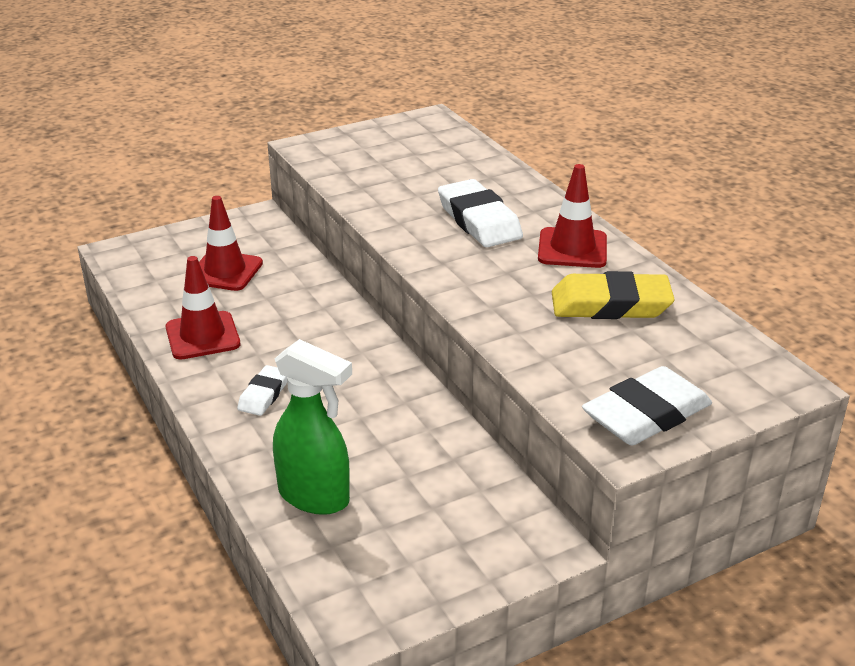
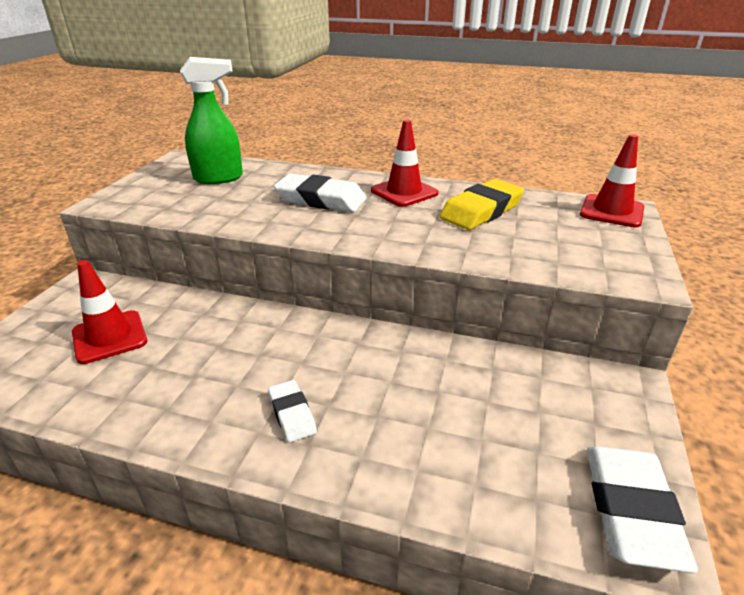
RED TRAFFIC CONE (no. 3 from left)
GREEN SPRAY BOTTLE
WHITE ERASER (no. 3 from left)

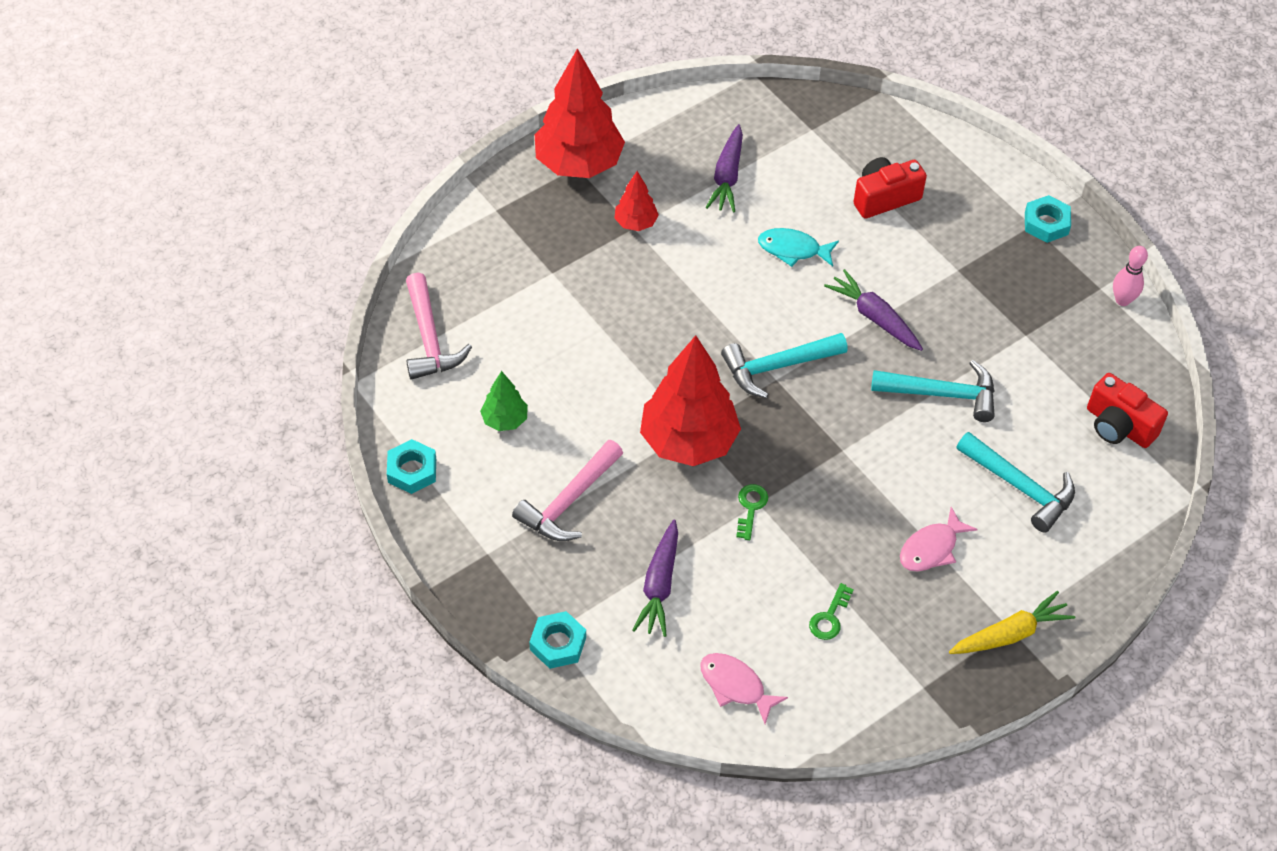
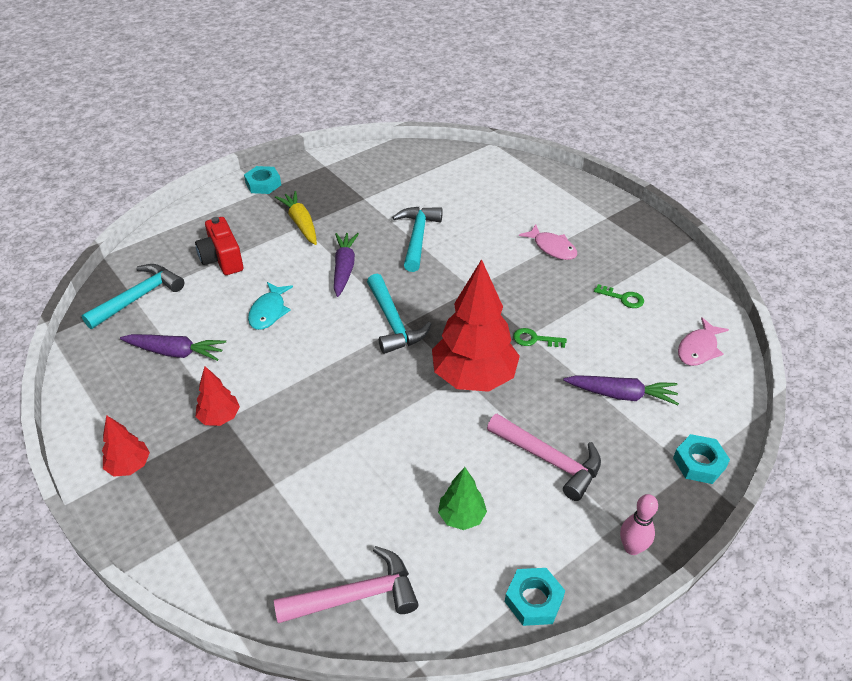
RED TREE (no. 1 from left)
PINK BOWLING PIN
PURPLE CARROT (no. 2 from left)
RED CAMERA (no. 2 from left in the first image)
TURQUOISE HAMMER (no. 1 from left)
YELLOW CARROT

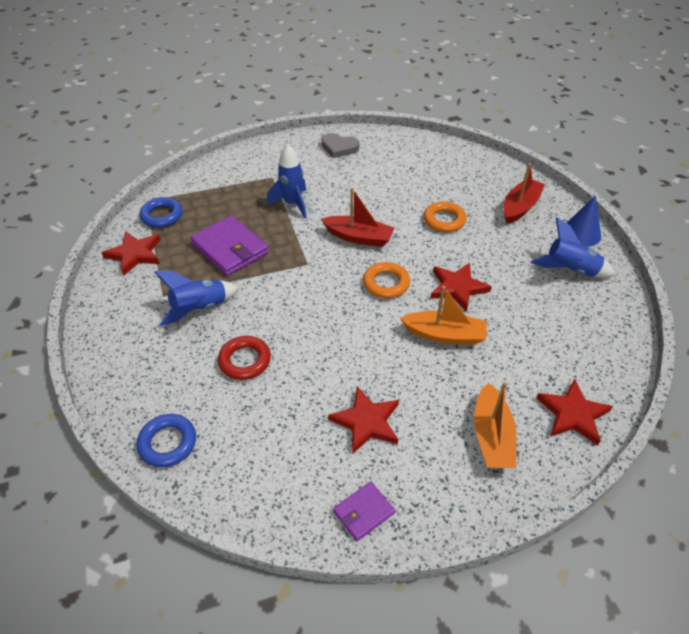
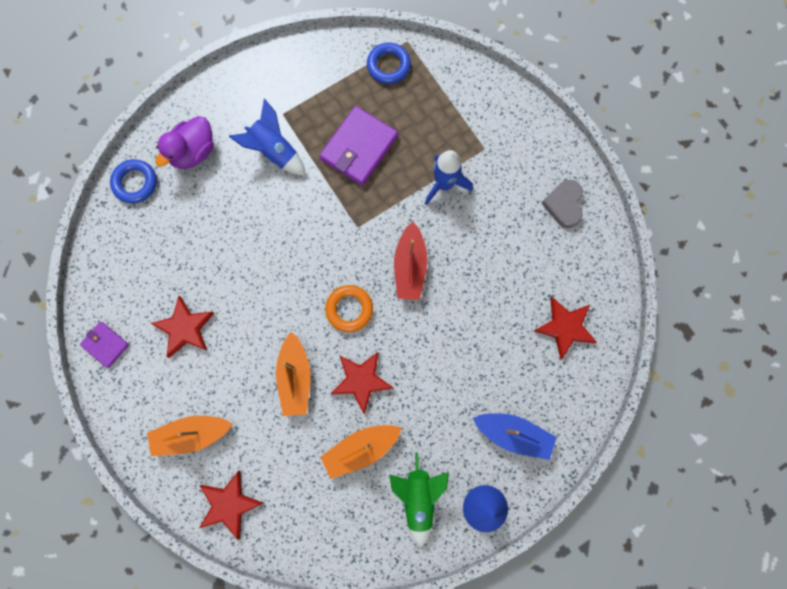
BLUE BOAT
ORANGE RING (no. 2 from left in the first image)
GREEN ROCKET
RED STAR (no. 4 from left)
RED RING
PURPLE DUCK
ORANGE BOAT (no. 3 from left)

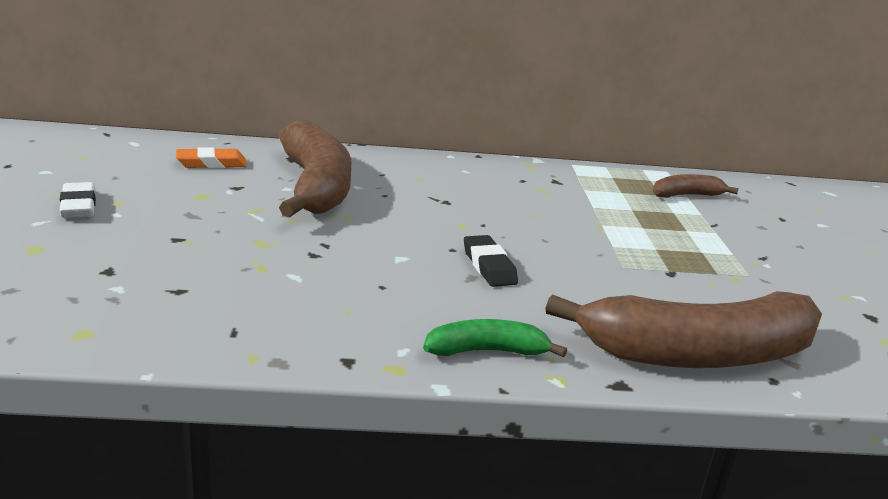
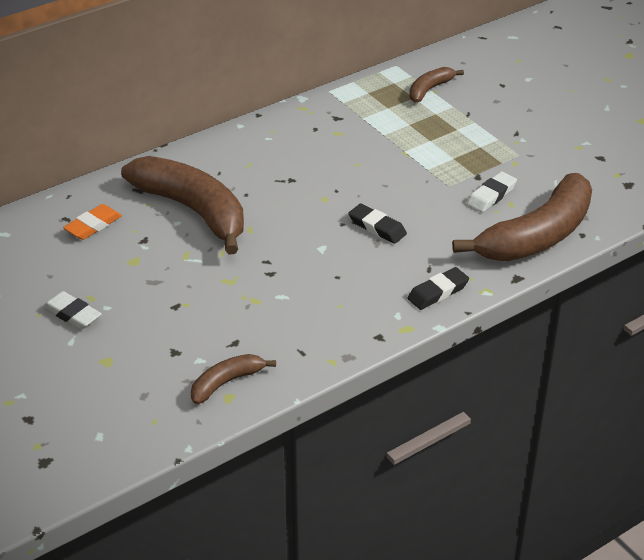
BLACK ERASER (no. 2 from left)
WHITE ERASER (no. 2 from left)
BROWN BANANA (no. 2 from left)

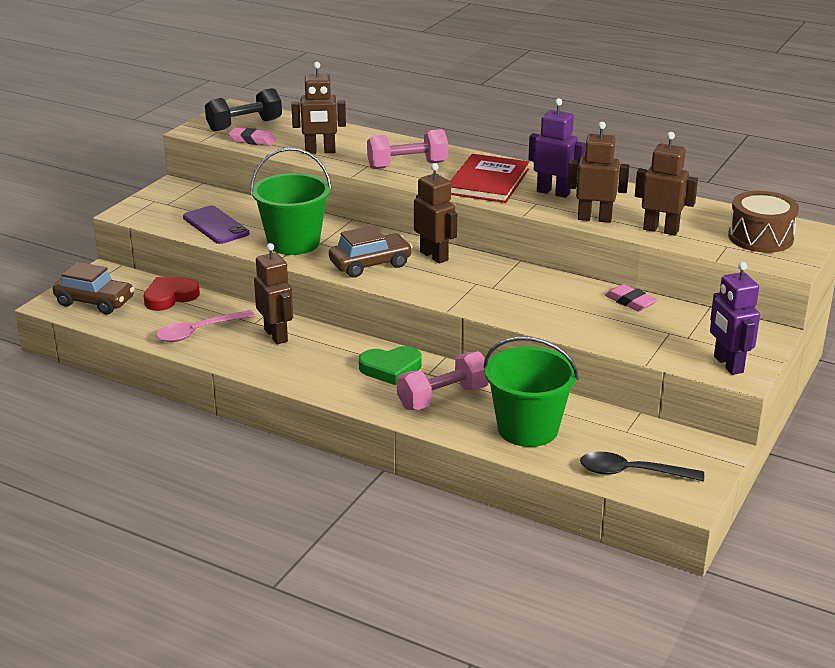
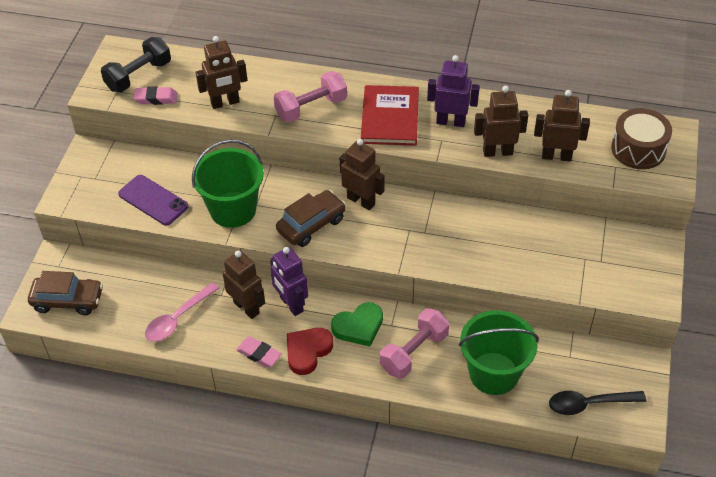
PURPLE ROBOT (no. 1 from left)
RED HEART
PINK ERASER (no. 2 from left)

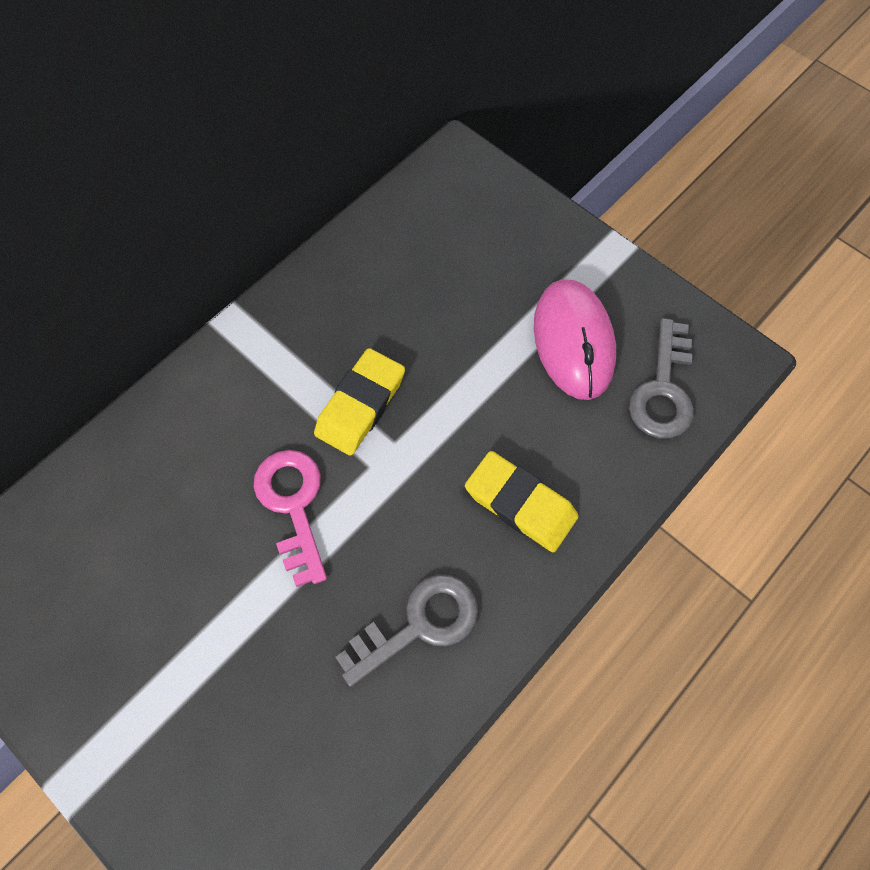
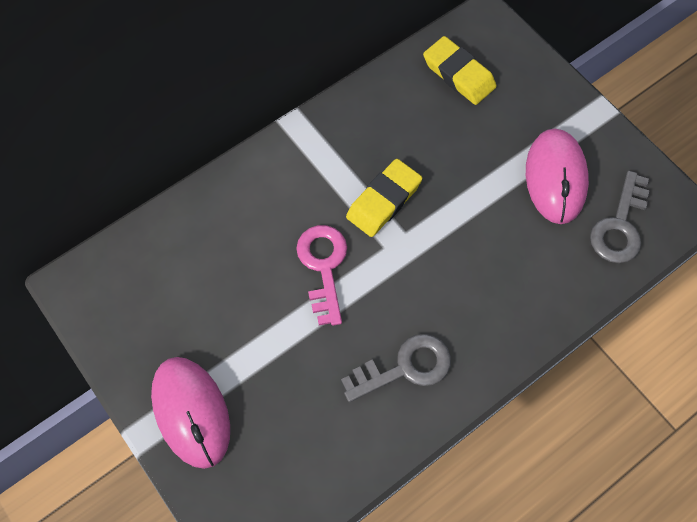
YELLOW ERASER (no. 2 from left)
PINK MOUSE (no. 1 from left)

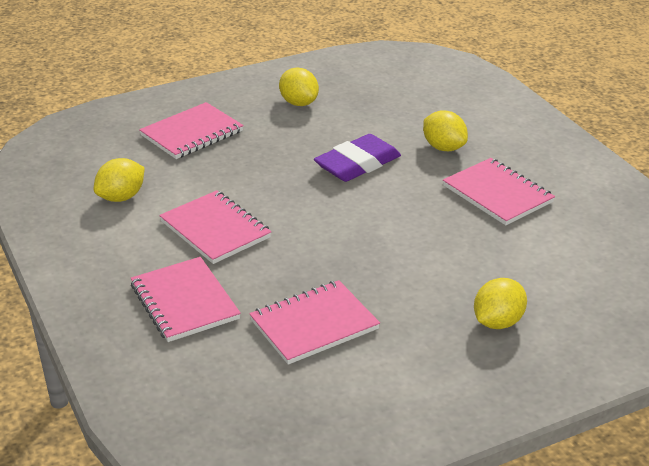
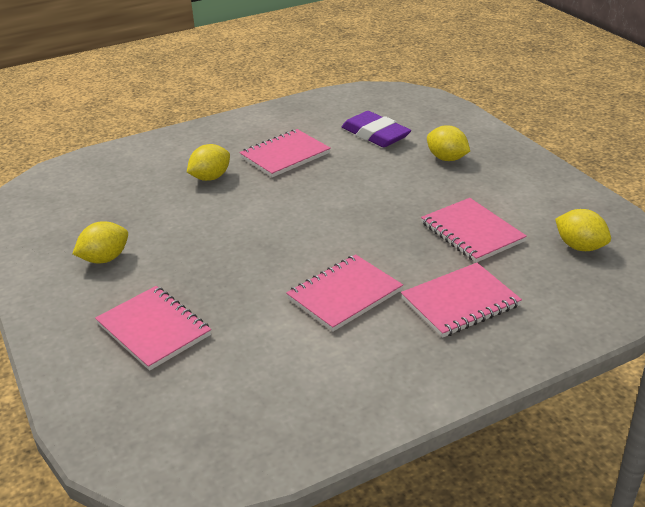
PURPLE ERASER
YELLOW LEMON (no. 4 from left)

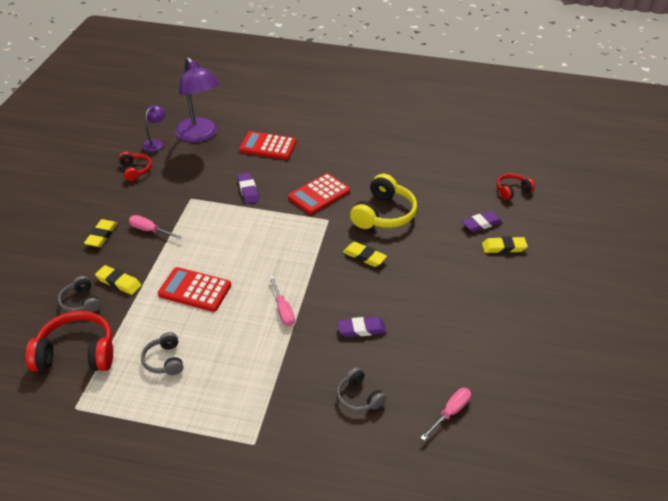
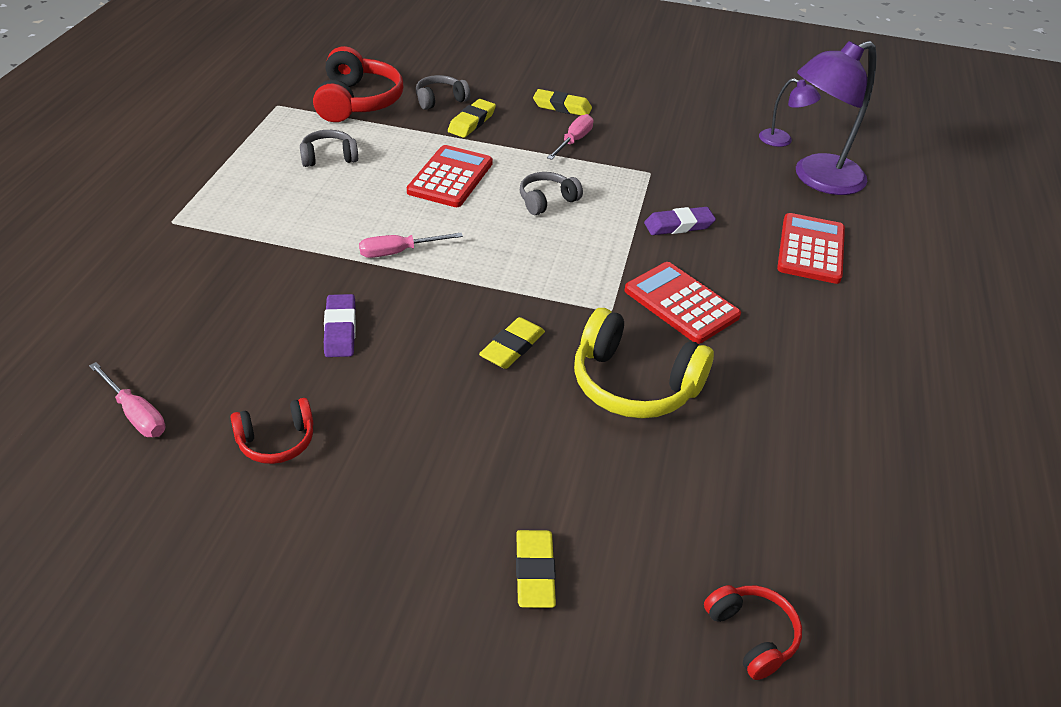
RED HEADPHONES (no. 1 from left)
PURPLE ERASER (no. 3 from left in the first image)
GREY HEADPHONES (no. 3 from left)

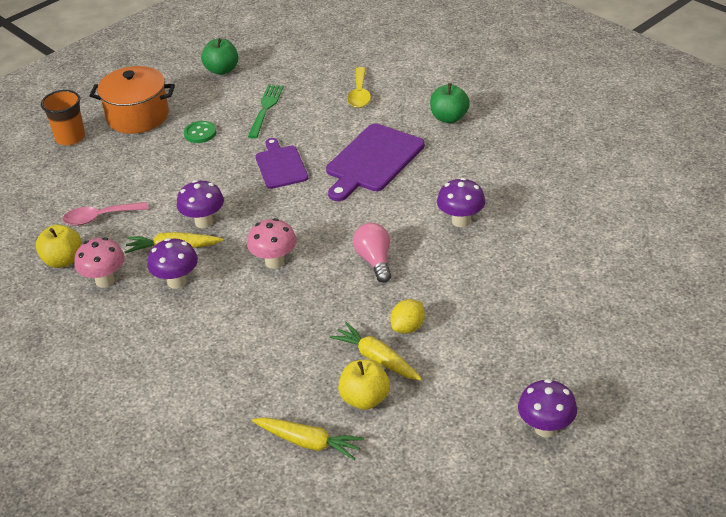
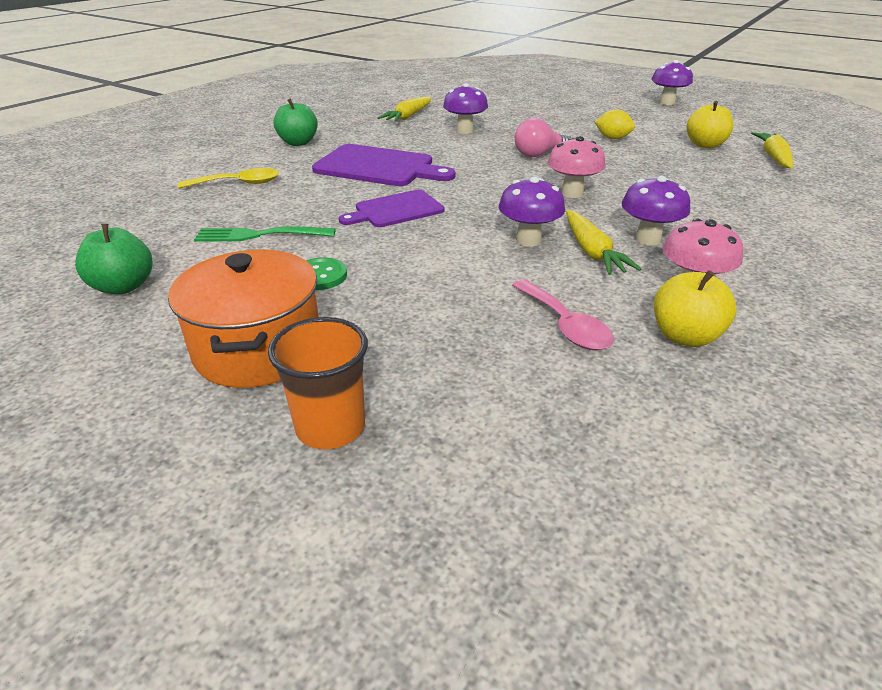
YELLOW CARROT (no. 1 from left)

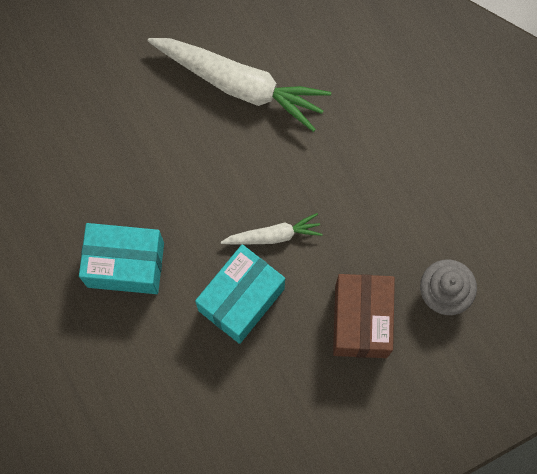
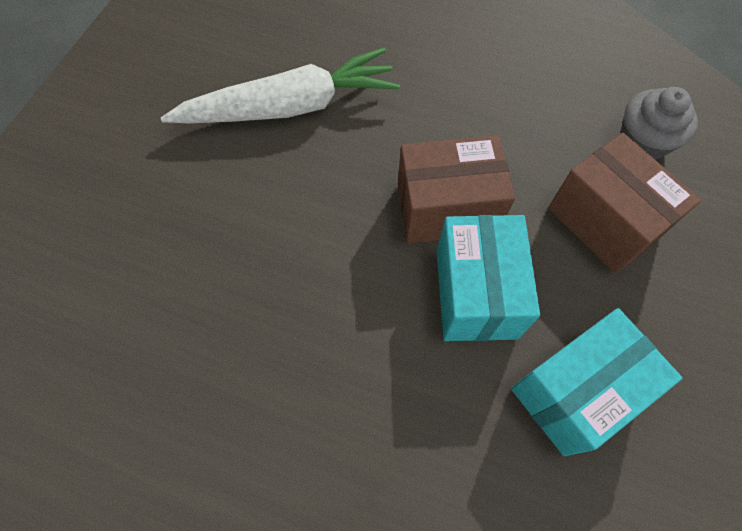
BROWN BOX (no. 1 from left)
TURQUOISE BOX (no. 2 from left)

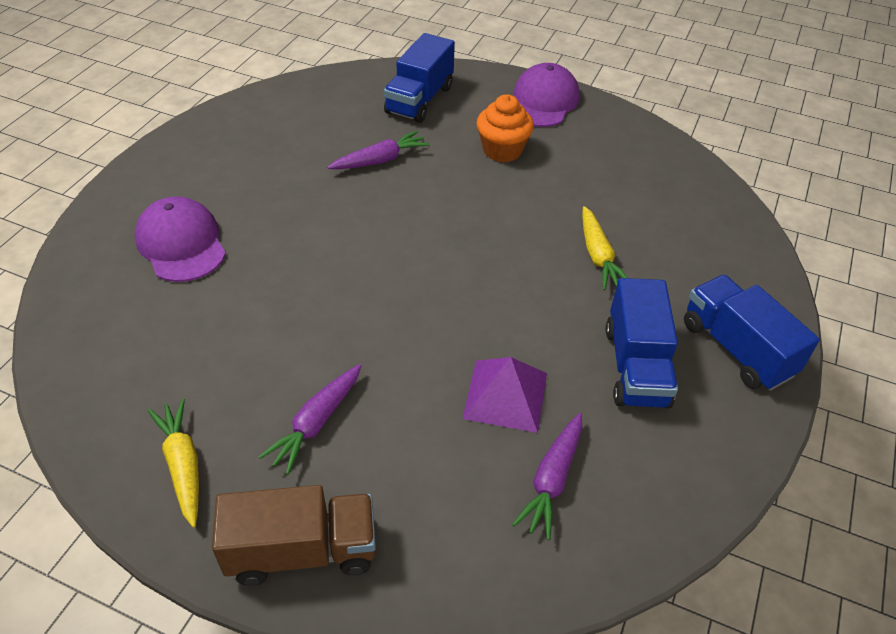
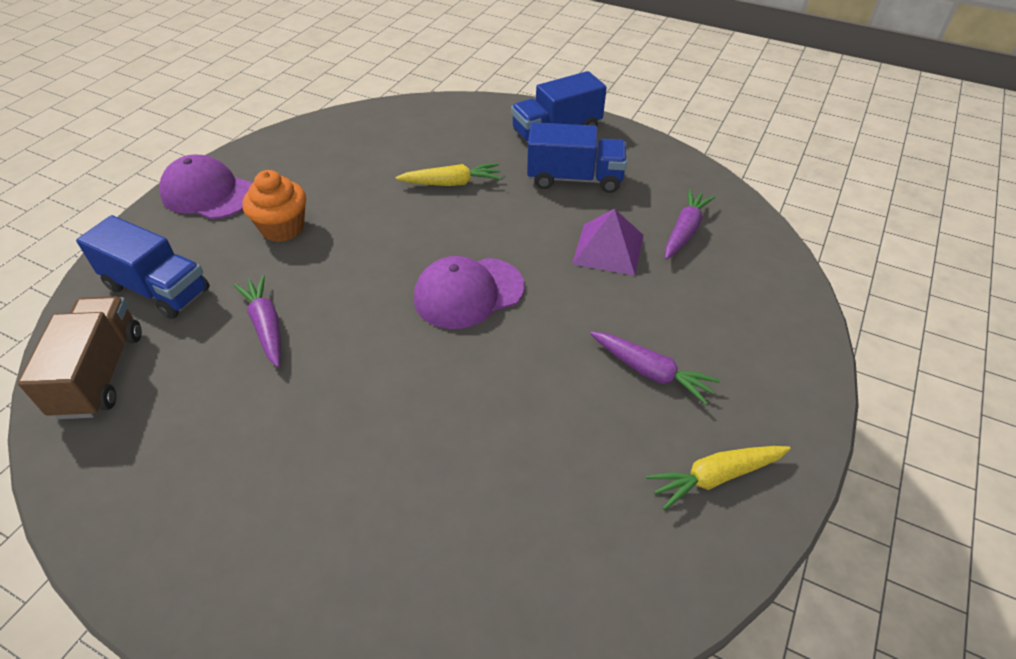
PURPLE CAP (no. 2 from left)
PURPLE CARROT (no. 3 from left)
BROWN TRUCK

